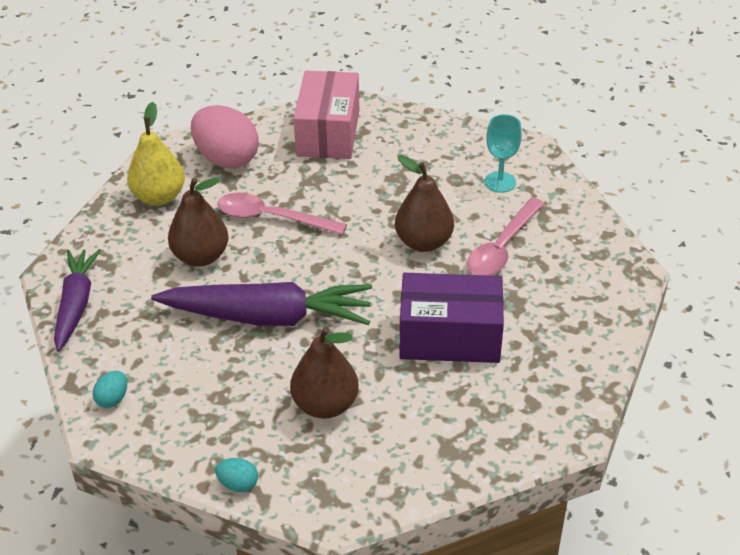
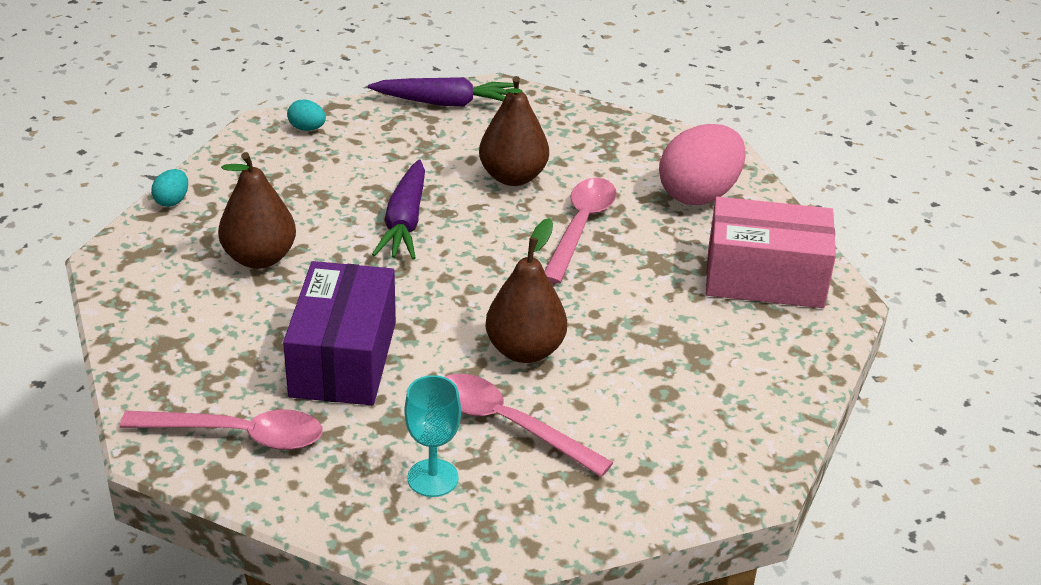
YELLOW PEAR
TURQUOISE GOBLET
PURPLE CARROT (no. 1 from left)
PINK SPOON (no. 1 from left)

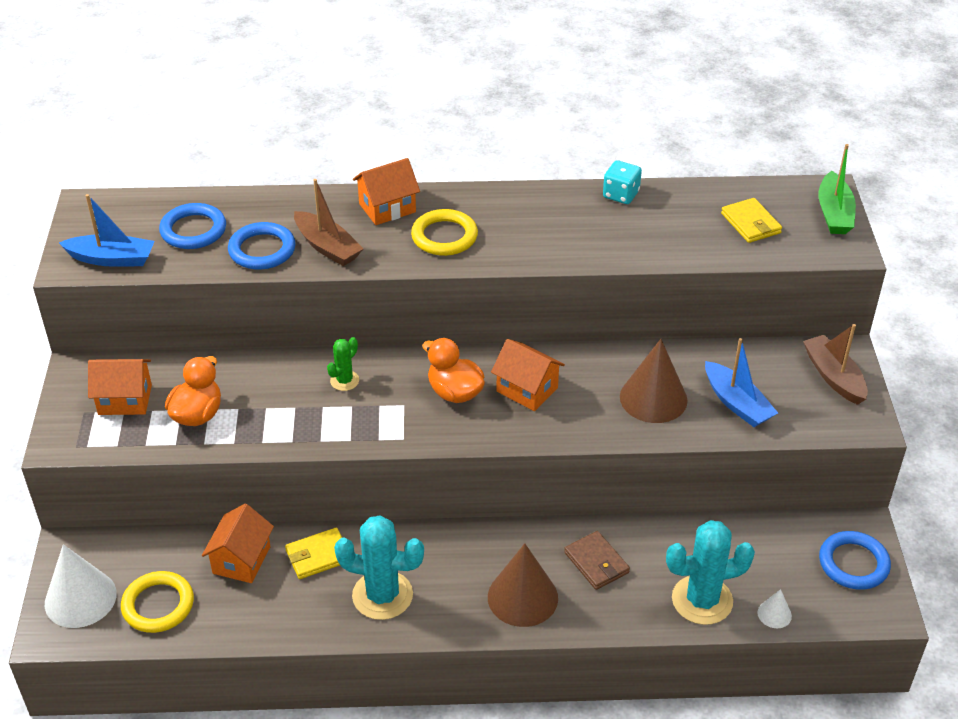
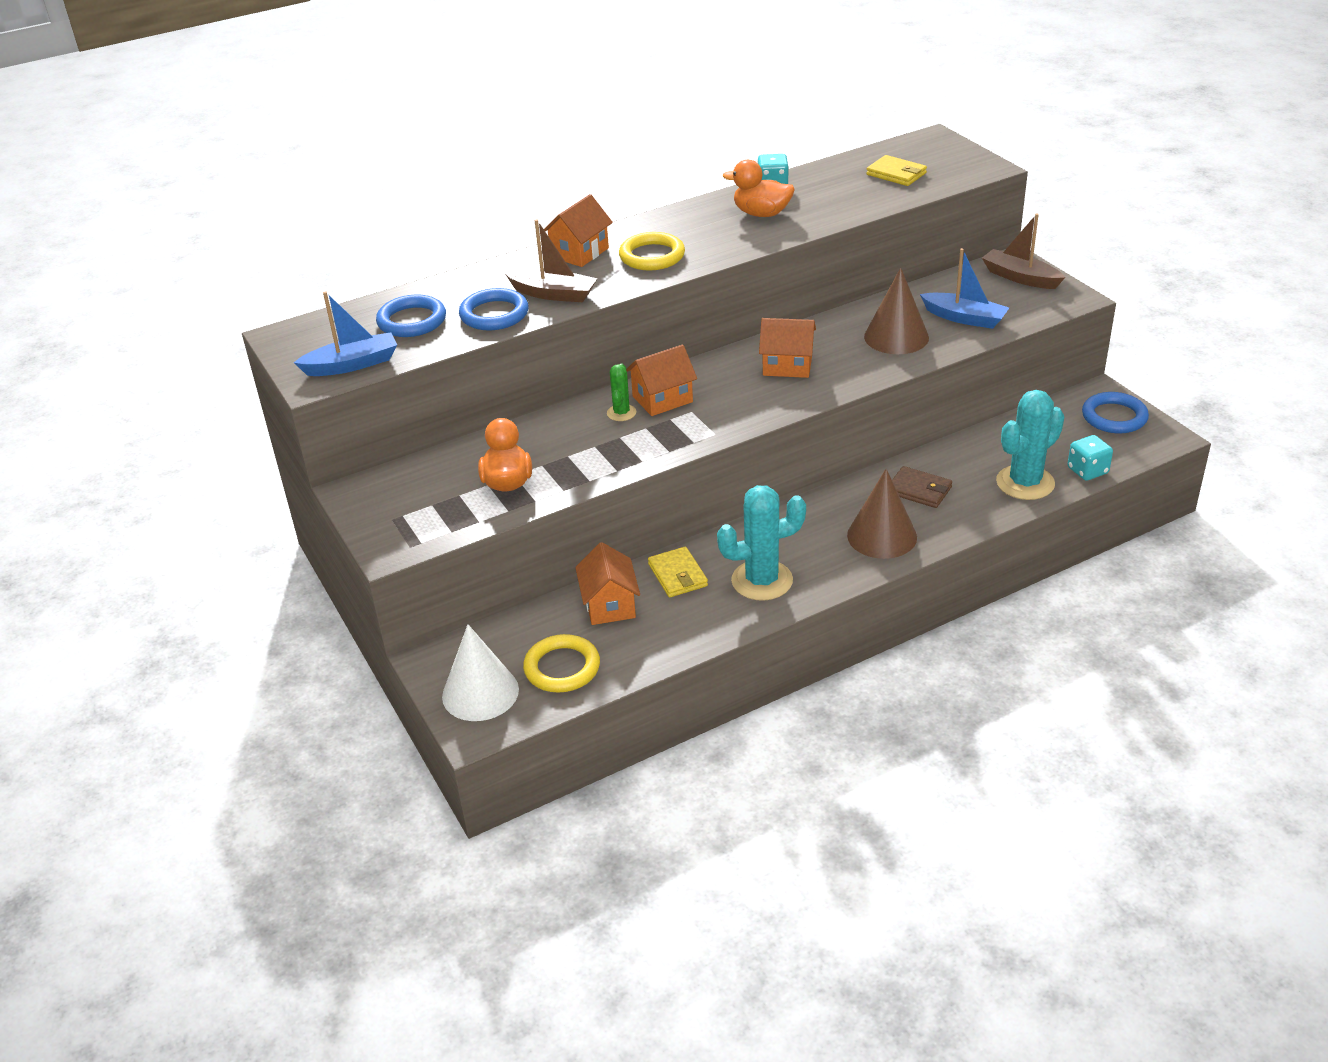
GREEN BOAT
ORANGE DUCK (no. 2 from left)
ORANGE HOUSE (no. 3 from left)
YELLOW WALLET (no. 1 from left)
TURQUOISE DICE (no. 2 from left)

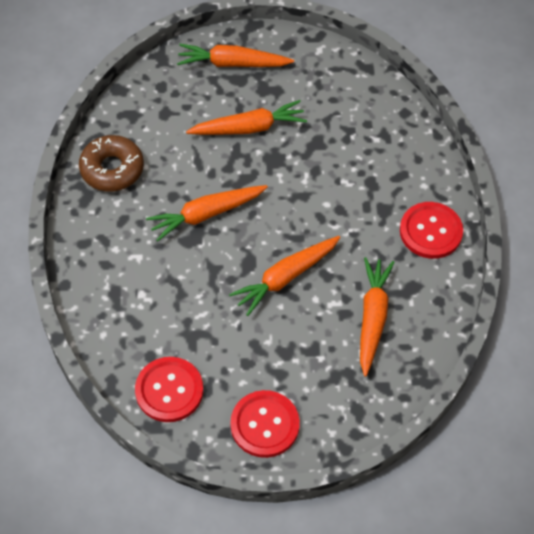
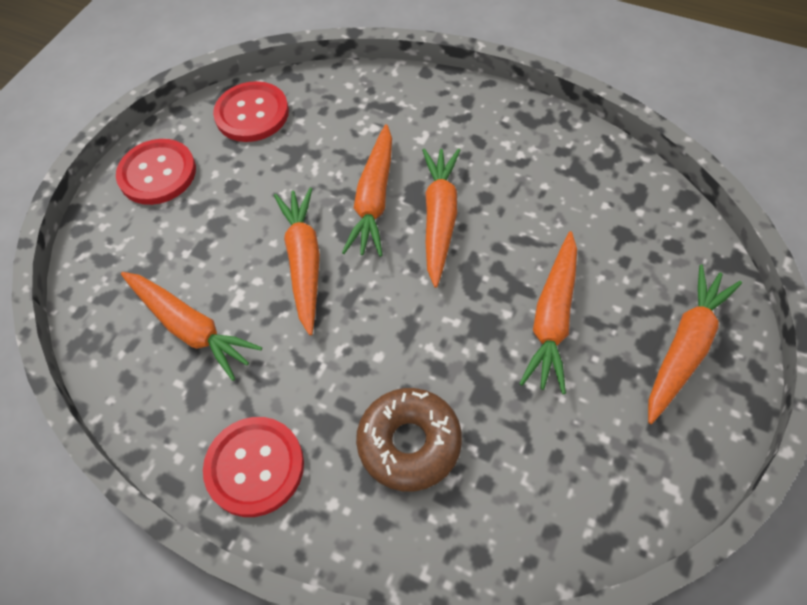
BROWN DONUT
ORANGE CARROT (no. 3 from left)

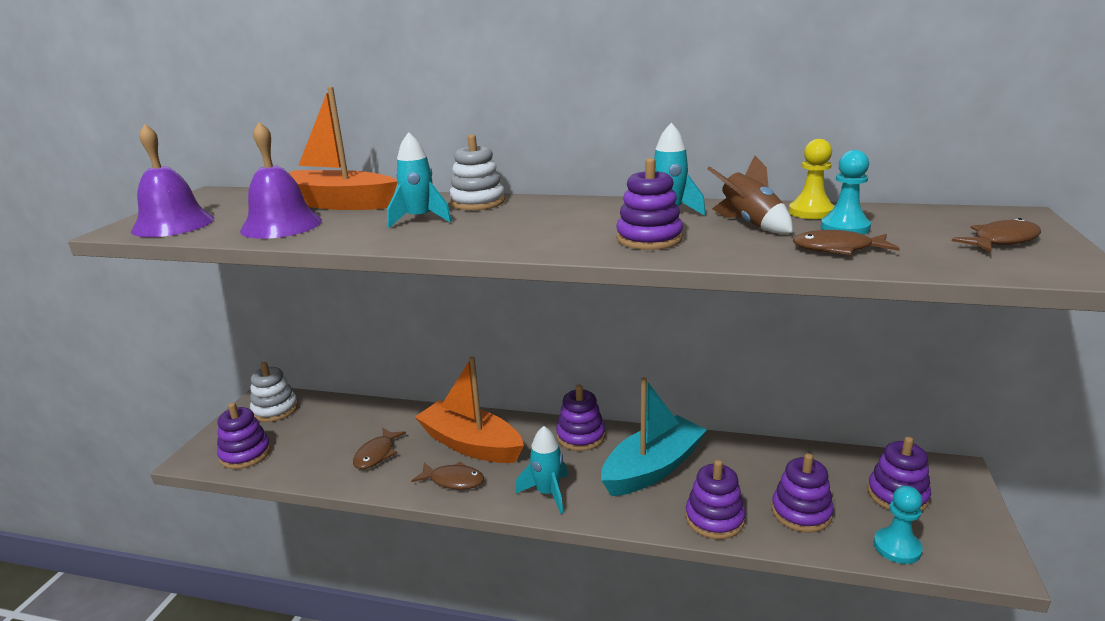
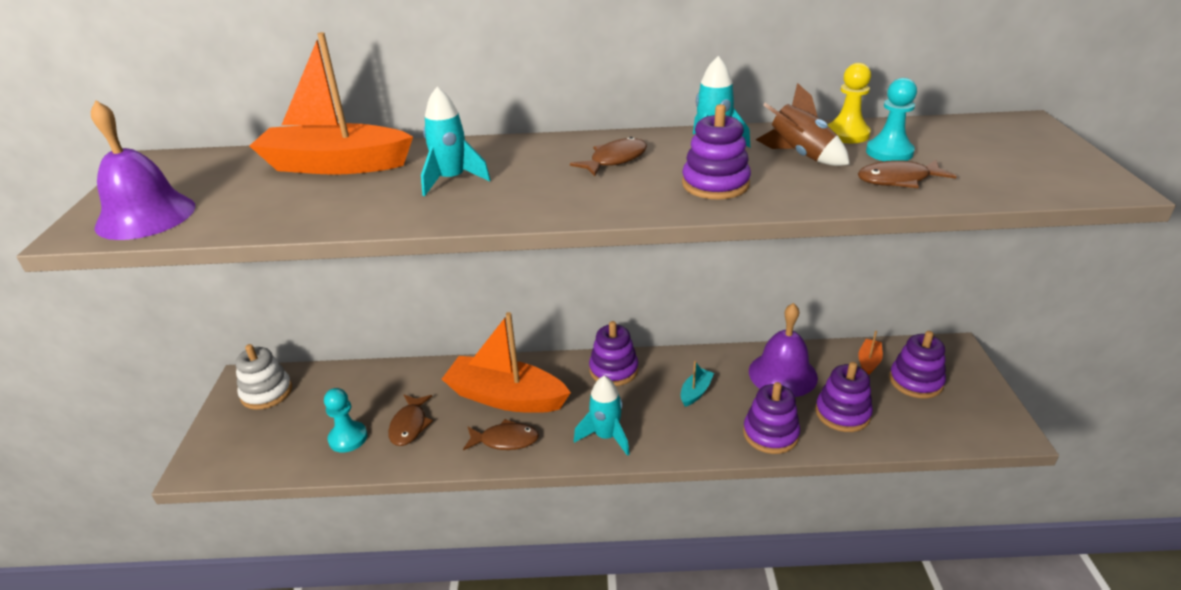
PURPLE BELL (no. 2 from left)
WHITE STACKING TOY (no. 2 from left in the first image)
BROWN FISH (no. 3 from left)
TURQUOISE BOAT
PURPLE STACKING TOY (no. 1 from left in the first image)
TURQUOISE PAWN (no. 1 from left)
ORANGE BOAT (no. 3 from left)

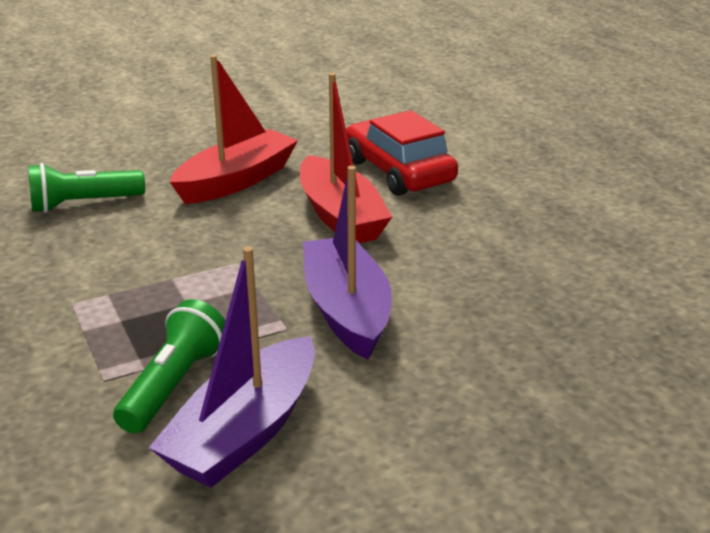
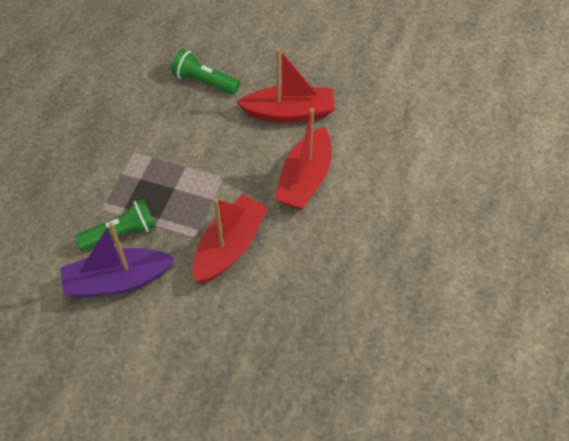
RED CAR
RED BOAT (no. 1 from left)

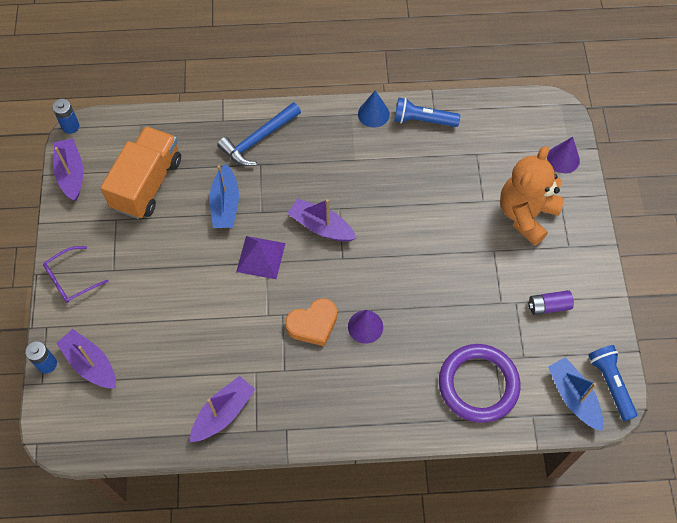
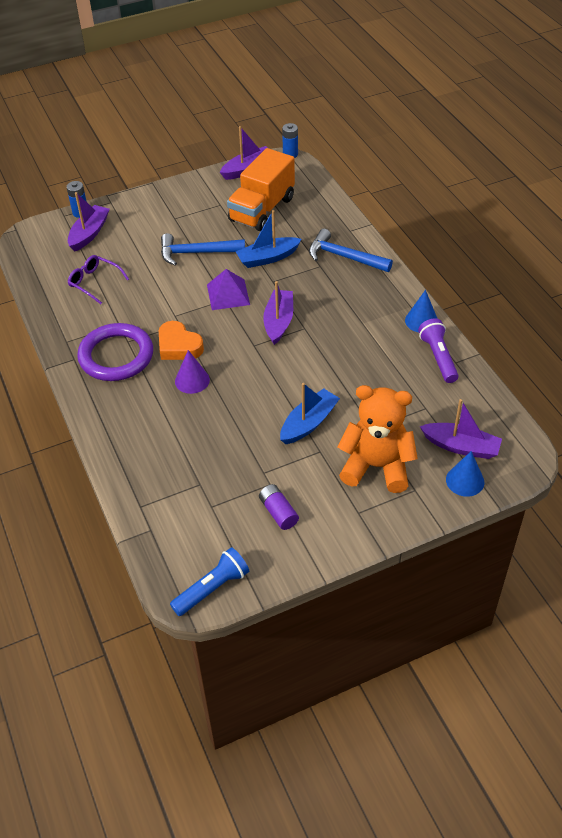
PURPLE FLASHLIGHT
ORANGE TRUCK
BLUE CONE (no. 2 from left)
PURPLE GLASSES
PURPLE RING
BLUE BOAT (no. 2 from left)
PURPLE BOAT (no. 4 from left)
BLUE HAMMER (no. 1 from left)

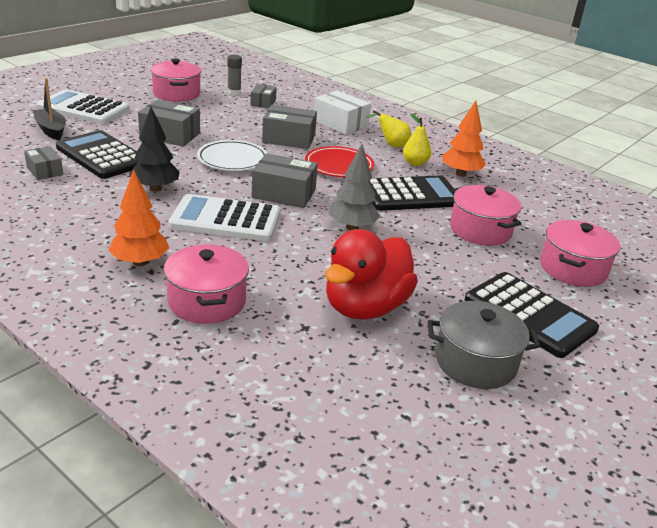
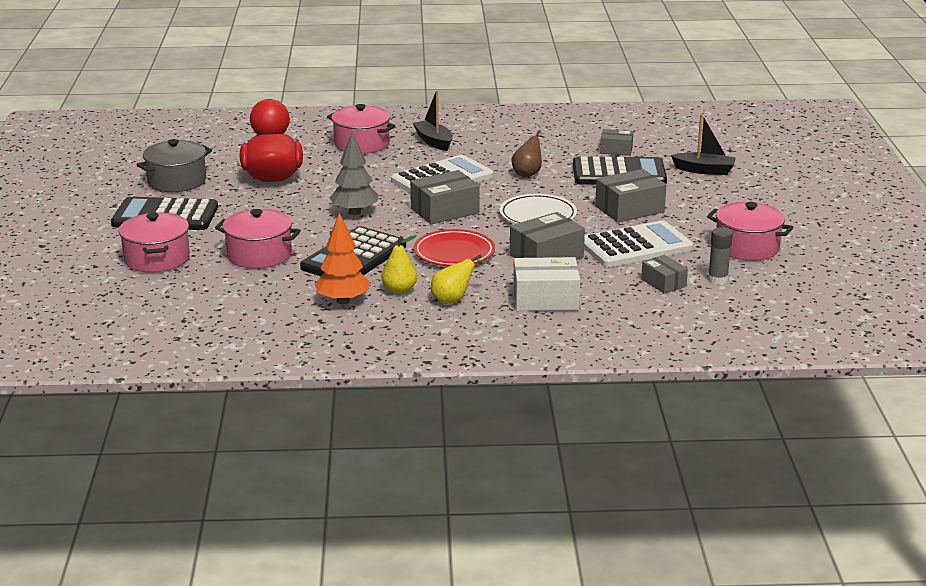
WHITE CALCULATOR (no. 2 from left)
BROWN PEAR
BLACK BOAT (no. 1 from left)

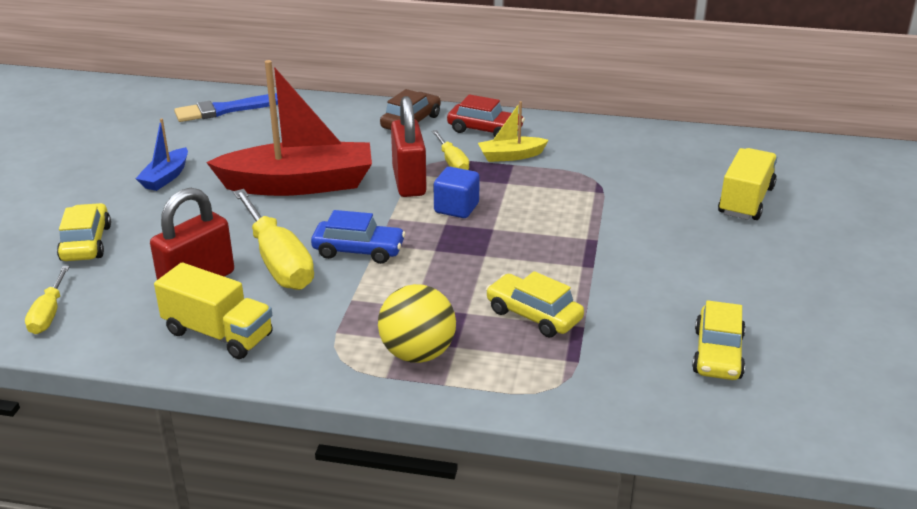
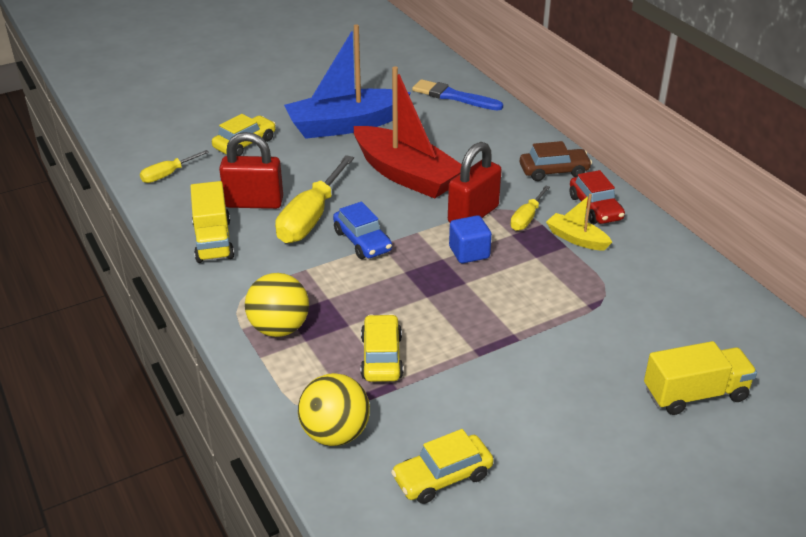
BLUE BOAT
YELLOW BALL (no. 2 from left)

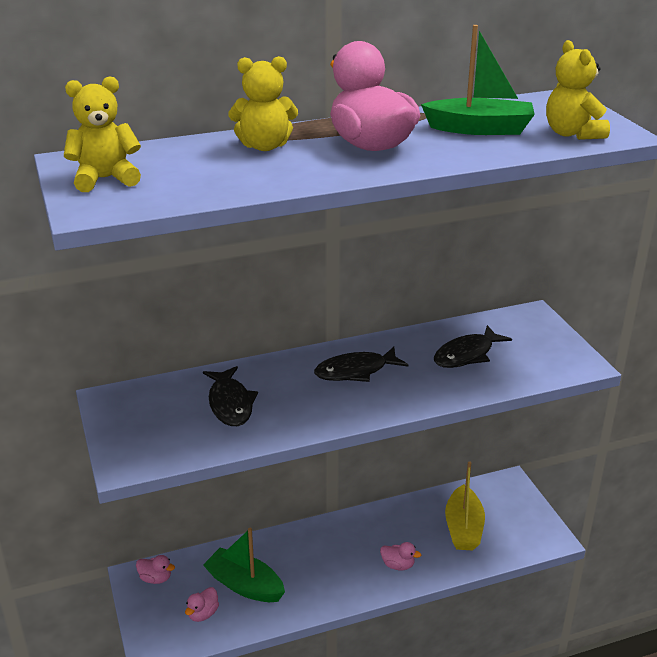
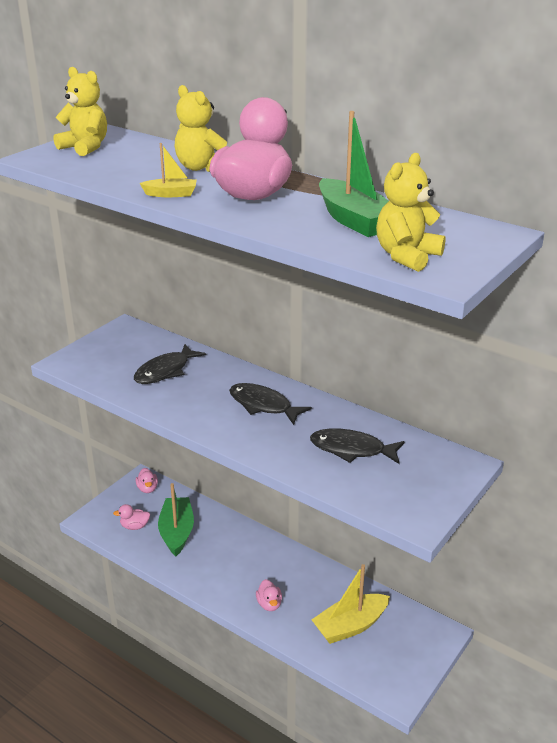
YELLOW BOAT (no. 1 from left)

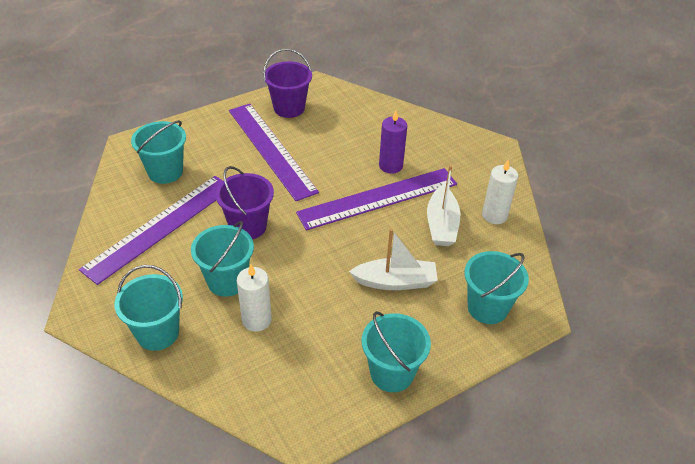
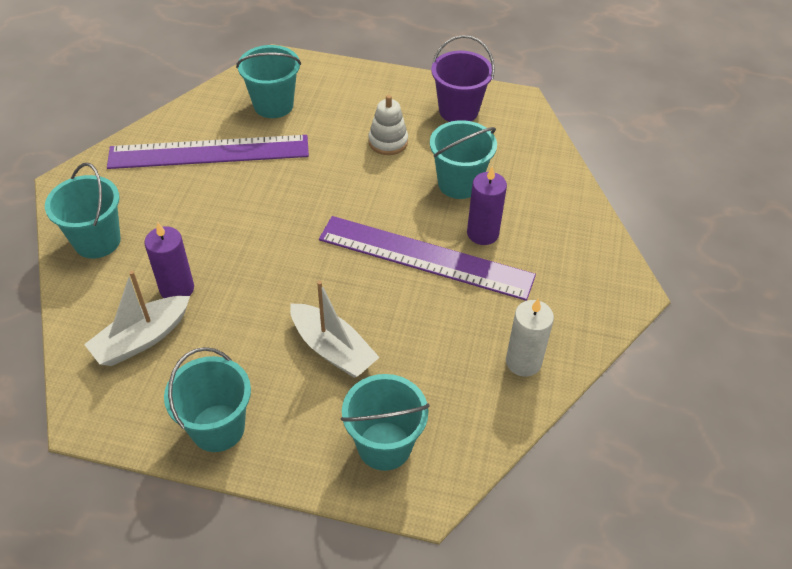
WHITE STACKING TOY
WHITE BOAT (no. 1 from left)
PURPLE BUCKET (no. 1 from left in the first image)
TURQUOISE BUCKET (no. 5 from left)
PURPLE CANDLE (no. 1 from left)

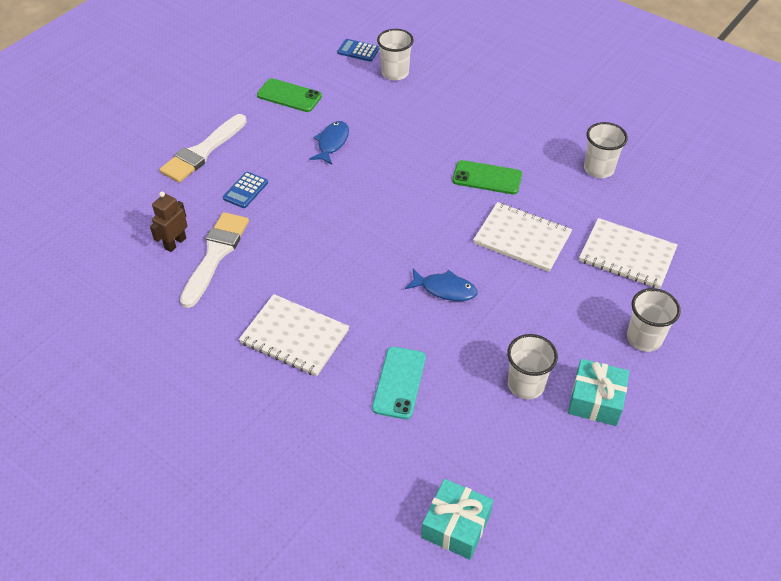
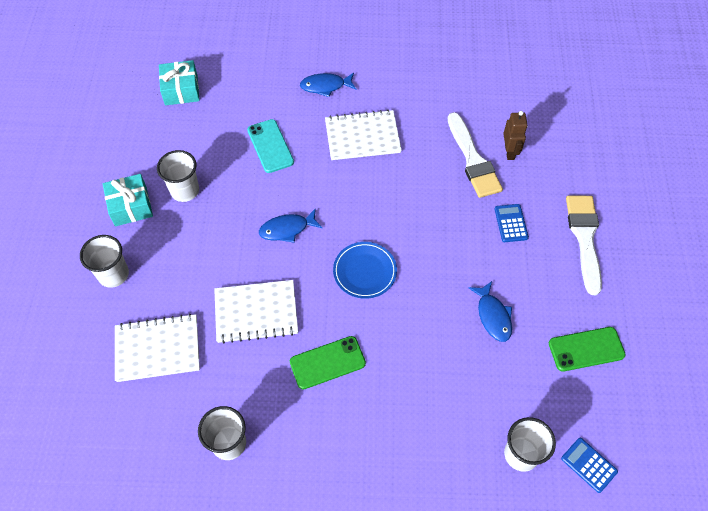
BLUE CALCULATOR (no. 2 from left)
BLUE FISH (no. 2 from left)
BLUE PLATE

